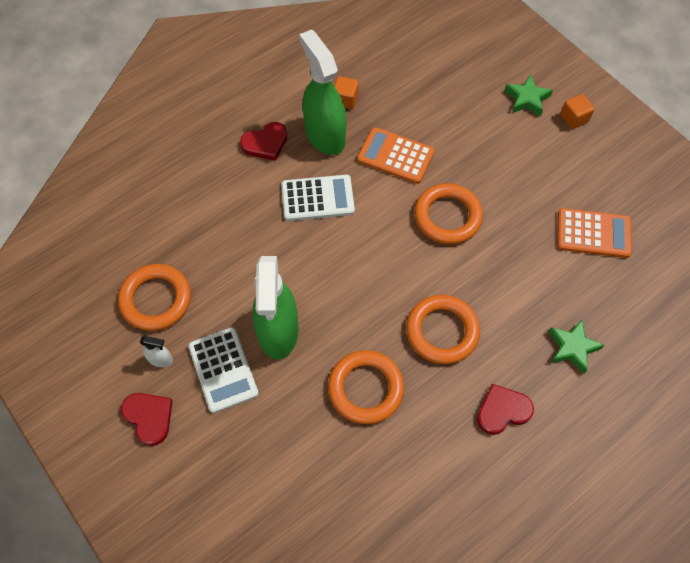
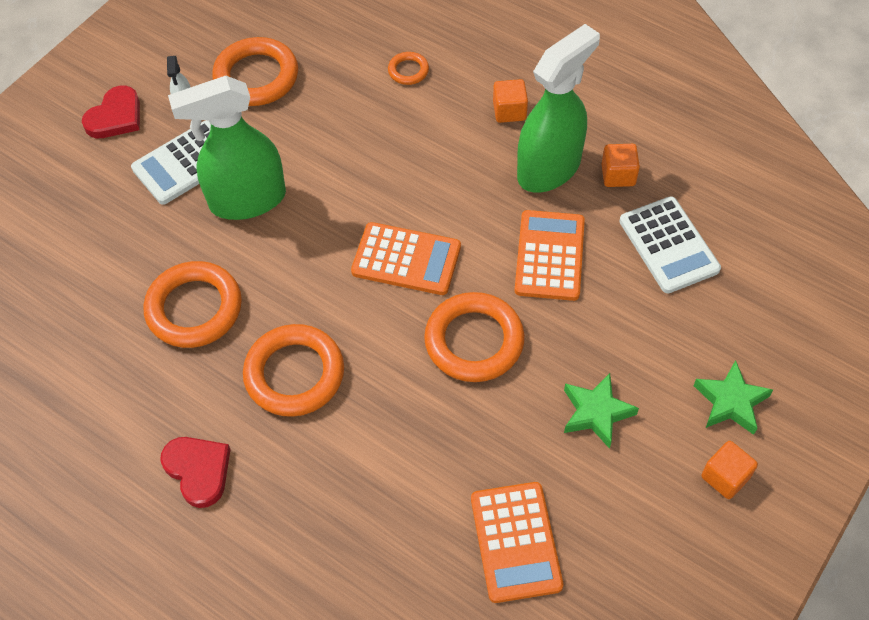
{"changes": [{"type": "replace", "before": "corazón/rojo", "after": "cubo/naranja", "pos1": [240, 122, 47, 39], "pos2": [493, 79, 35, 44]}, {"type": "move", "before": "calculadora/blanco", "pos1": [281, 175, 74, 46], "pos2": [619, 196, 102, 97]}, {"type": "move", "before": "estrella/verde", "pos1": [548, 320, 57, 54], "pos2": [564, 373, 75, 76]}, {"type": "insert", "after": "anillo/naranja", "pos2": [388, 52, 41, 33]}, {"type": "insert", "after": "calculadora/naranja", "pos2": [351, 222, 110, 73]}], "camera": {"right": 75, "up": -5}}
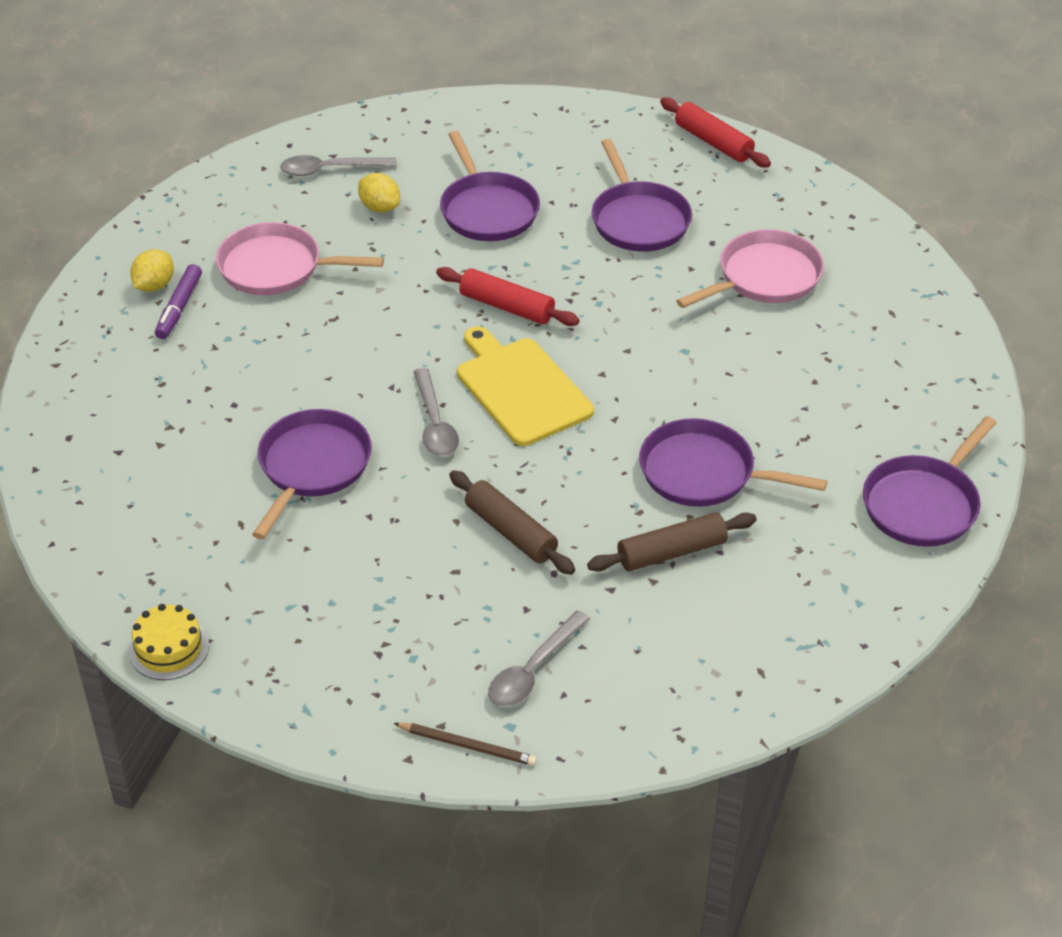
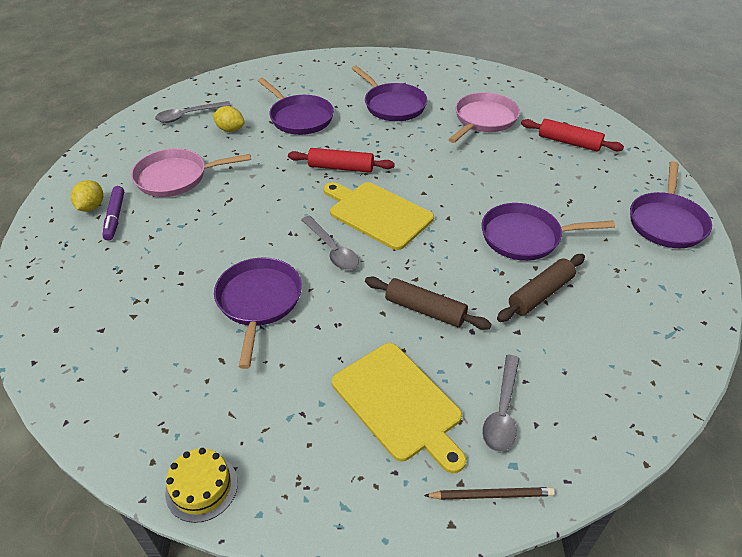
{"changes": [{"type": "move", "before": "rodillo/rojo", "pos1": [660, 97, 111, 70], "pos2": [521, 119, 103, 33]}, {"type": "insert", "after": "tabla de cortar/amarillo", "pos2": [332, 343, 134, 130]}], "camera": {"right": -20, "up": 0}}
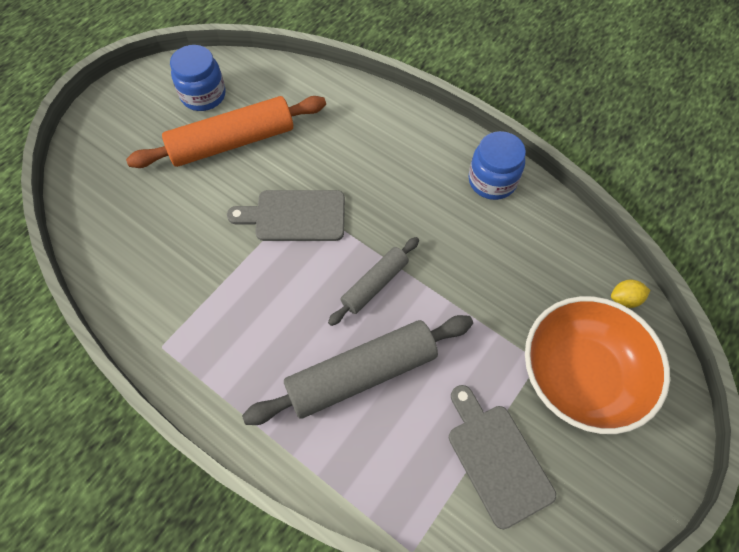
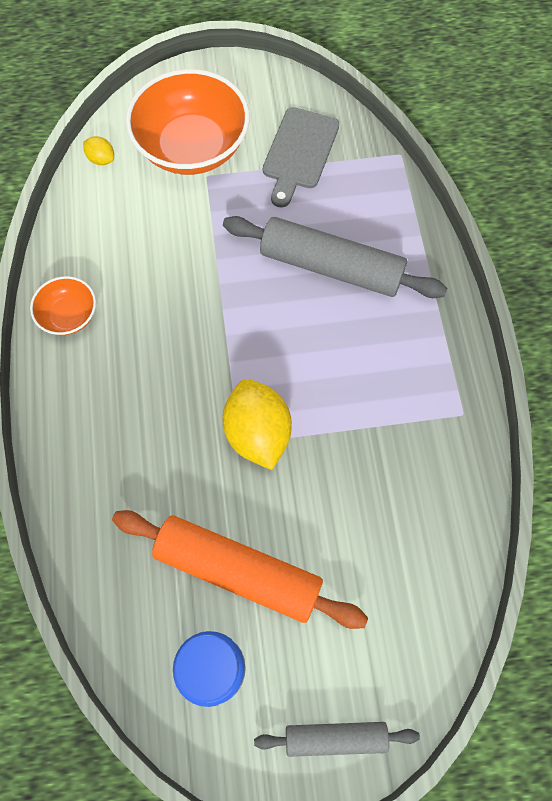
{"changes": [{"type": "replace", "before": "tarro/azul", "after": "cuenco/naranja", "pos1": [468, 131, 58, 69], "pos2": [30, 276, 66, 59]}, {"type": "replace", "before": "tabla de cortar/gris", "after": "limón/amarillo", "pos1": [227, 190, 118, 51], "pos2": [223, 379, 69, 91]}, {"type": "move", "before": "rodillo/gris", "pos1": [328, 237, 91, 89], "pos2": [254, 722, 166, 35]}], "camera": {"right": -135, "up": 5}}
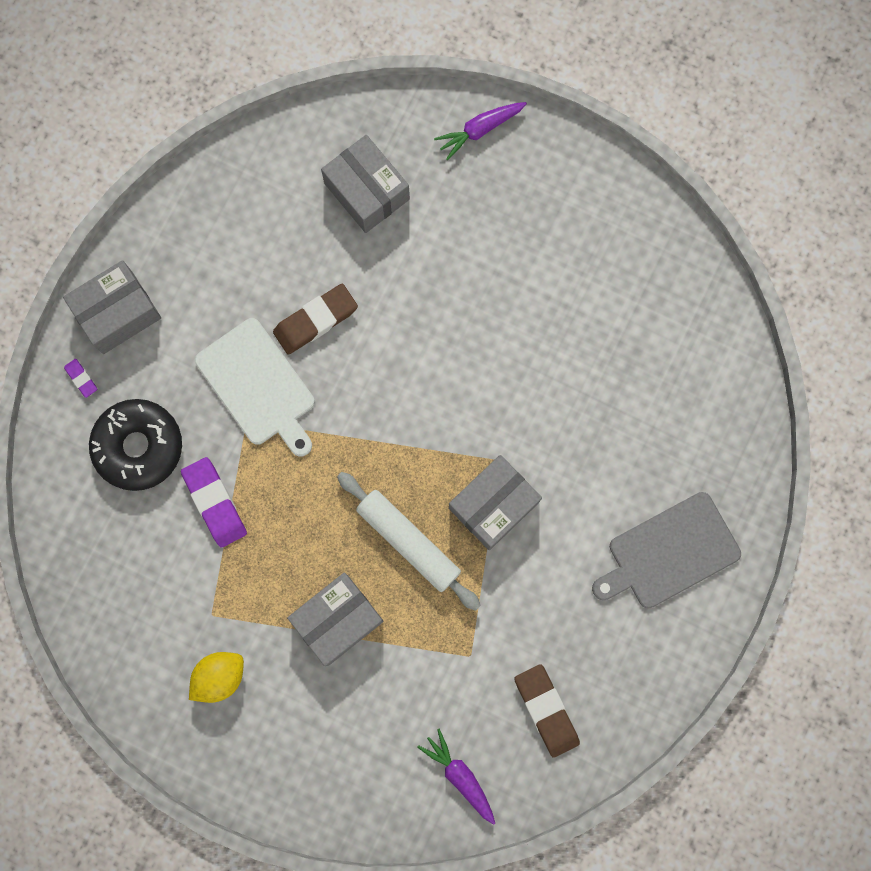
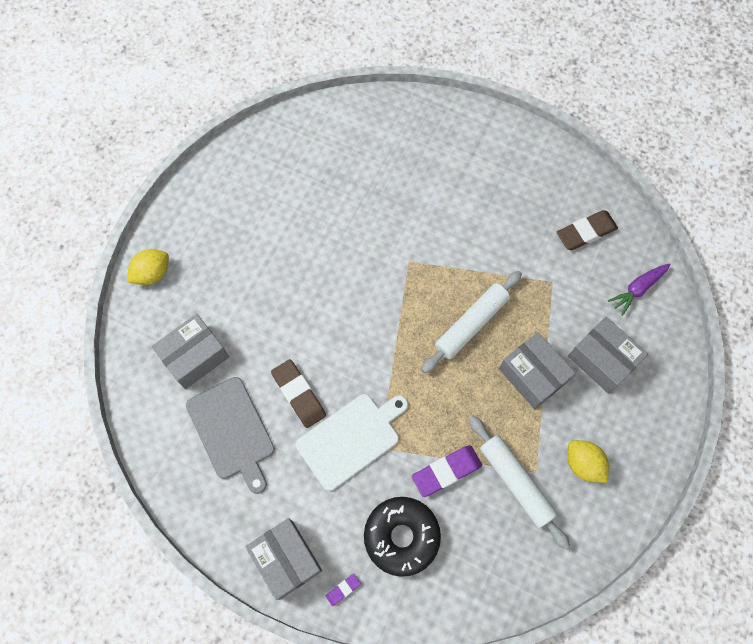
{"changes": [{"type": "replace", "before": "zanahoria/morado", "after": "limón/amarillo", "pos1": [434, 102, 93, 58], "pos2": [127, 249, 42, 36]}, {"type": "move", "before": "caja/gris", "pos1": [449, 455, 93, 95], "pos2": [568, 317, 80, 76]}, {"type": "move", "before": "tabla de cortar/gris", "pos1": [592, 492, 149, 116], "pos2": [186, 377, 89, 117]}, {"type": "insert", "after": "rodillo/blanco", "pos2": [469, 416, 101, 133]}], "camera": {"right": -90, "up": -10}}
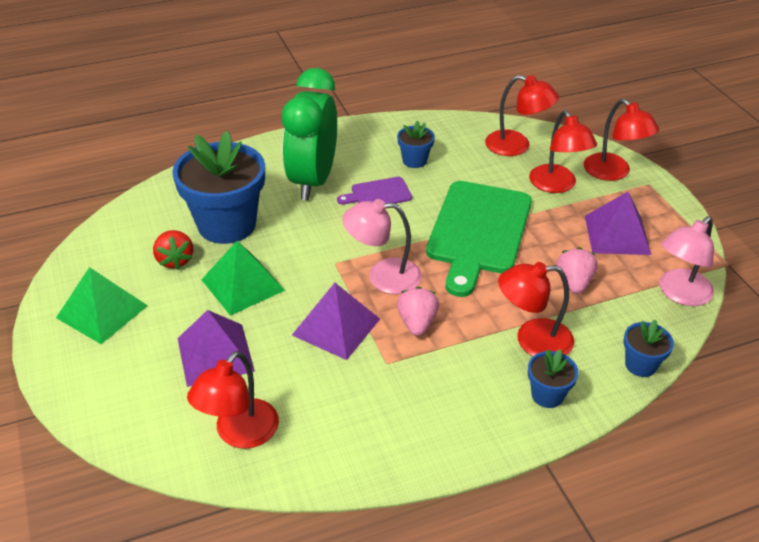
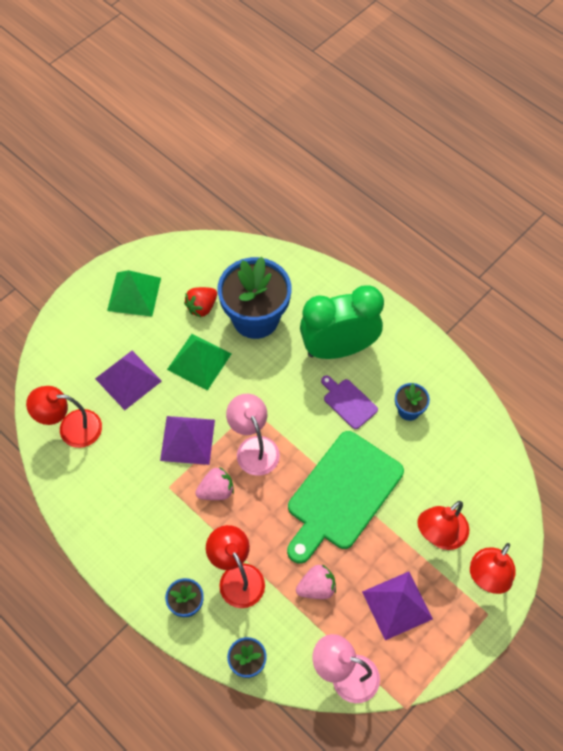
{"changes": [{"type": "delete", "before": "lámpara/rojo", "pos1": [485, 75, 74, 81]}, {"type": "rotate", "before": "tabla de cortar/verde", "pos1": [426, 181, 106, 116], "pos2": [287, 431, 117, 133], "turn": -45}], "camera": {"right": 65, "up": 20}}
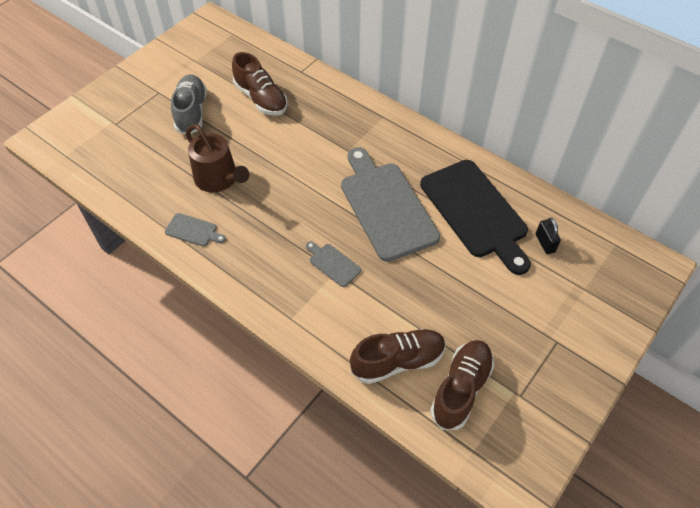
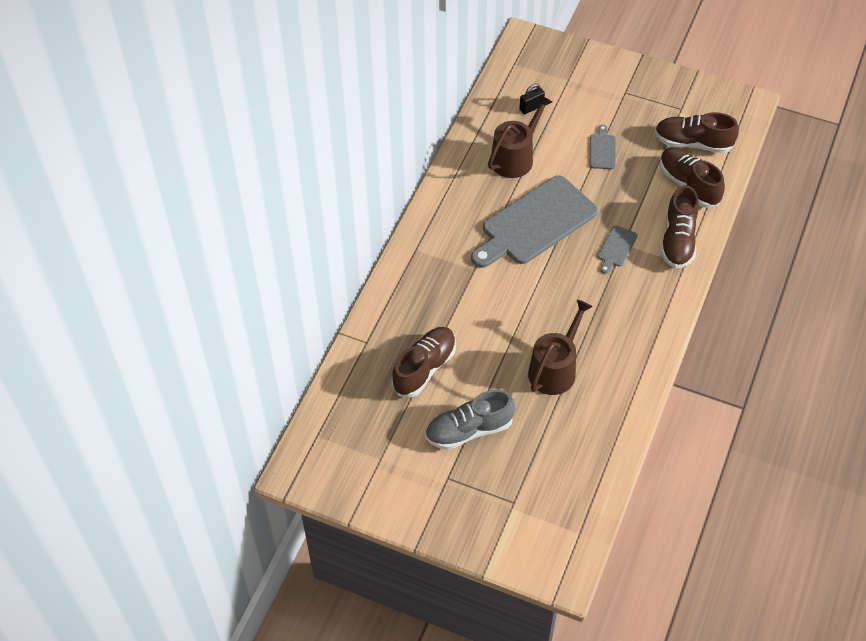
{"changes": [{"type": "replace", "before": "tabla de cortar/negro", "after": "regadera/marrón", "pos1": [420, 160, 111, 115], "pos2": [488, 95, 64, 83]}, {"type": "move", "before": "tabla de cortar/gris", "pos1": [165, 213, 61, 33], "pos2": [590, 125, 26, 44]}, {"type": "insert", "after": "zapato/marrón", "pos2": [661, 185, 38, 84]}], "camera": {"right": -105, "up": 0}}
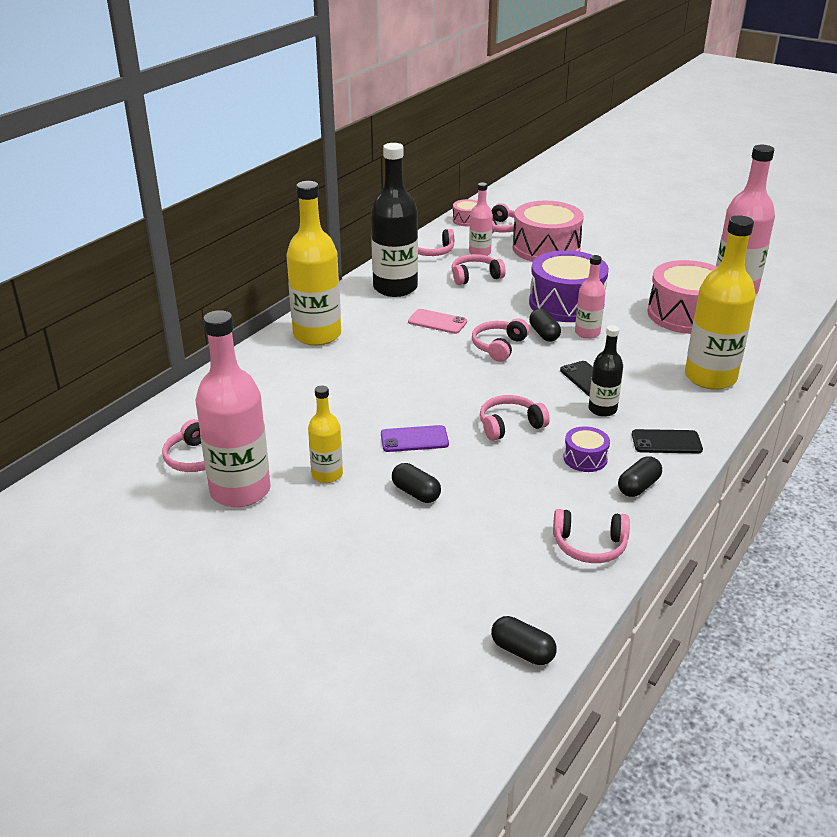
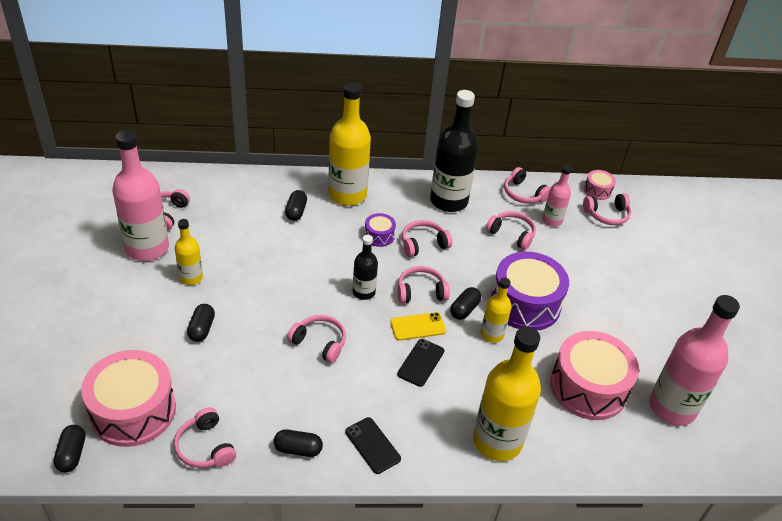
{"changes": [{"type": "move", "before": "tambor/rosa", "pos1": [513, 201, 71, 61], "pos2": [81, 350, 95, 97]}, {"type": "recolor", "before": "botella/rosa", "after": "botella/amarillo", "pos1": [575, 255, 30, 84], "pos2": [481, 278, 31, 65]}, {"type": "replace", "before": "móvil/rosa", "after": "auriculares/rosa", "pos1": [408, 309, 59, 25], "pos2": [402, 220, 50, 37]}, {"type": "move", "before": "botella/negro", "pos1": [589, 325, 34, 92], "pos2": [353, 235, 25, 65]}, {"type": "delete", "before": "móvil/morado", "pos1": [381, 425, 68, 27]}, {"type": "move", "before": "tambor/morado", "pos1": [563, 426, 47, 46], "pos2": [364, 213, 32, 34]}, {"type": "insert", "after": "cápsula/negro", "pos2": [285, 190, 22, 31]}, {"type": "insert", "after": "móvil/amarillo", "pos2": [390, 312, 56, 29]}], "camera": {"right": 50, "up": 10}}
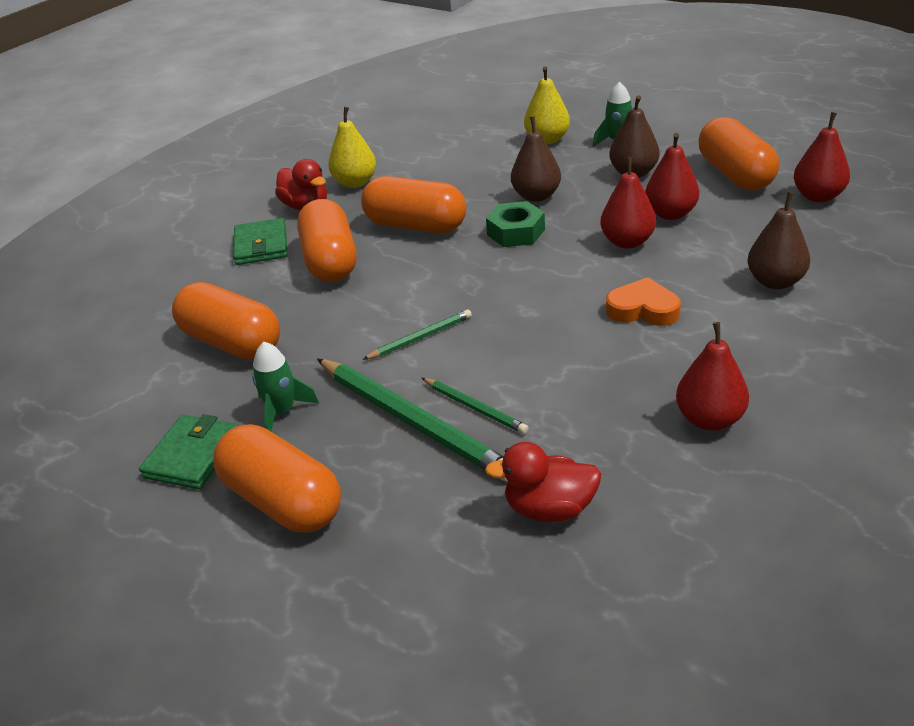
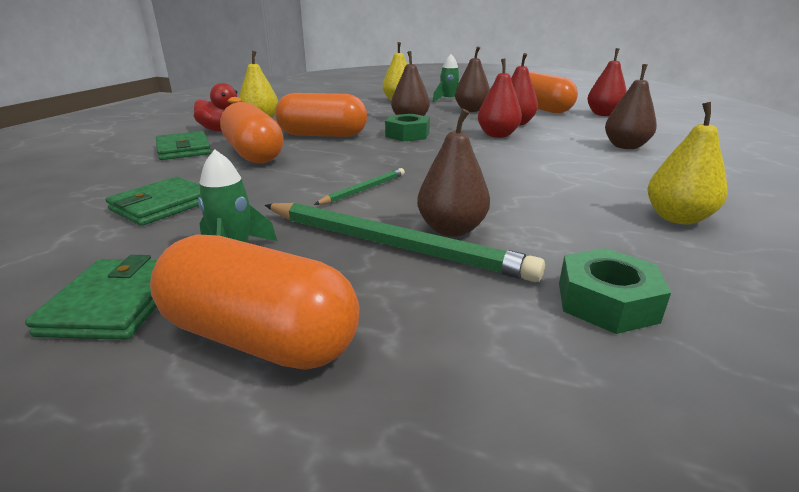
{"changes": [{"type": "delete", "before": "corazón/naranja", "pos1": [606, 277, 75, 49]}, {"type": "replace", "before": "cápsula/naranja", "after": "cartera/verde", "pos1": [172, 282, 108, 78], "pos2": [105, 176, 95, 50]}, {"type": "recolor", "before": "pera/rojo", "after": "pera/amarillo", "pos1": [676, 322, 73, 109], "pos2": [648, 102, 80, 123]}, {"type": "replace", "before": "lápiz/verde", "after": "pera/marrón", "pos1": [422, 378, 106, 56], "pos2": [417, 109, 73, 128]}, {"type": "replace", "before": "pato/rojo", "after": "tuerca/verde", "pos1": [485, 442, 116, 80], "pos2": [559, 248, 112, 86]}], "camera": {"right": -20, "up": -10}}
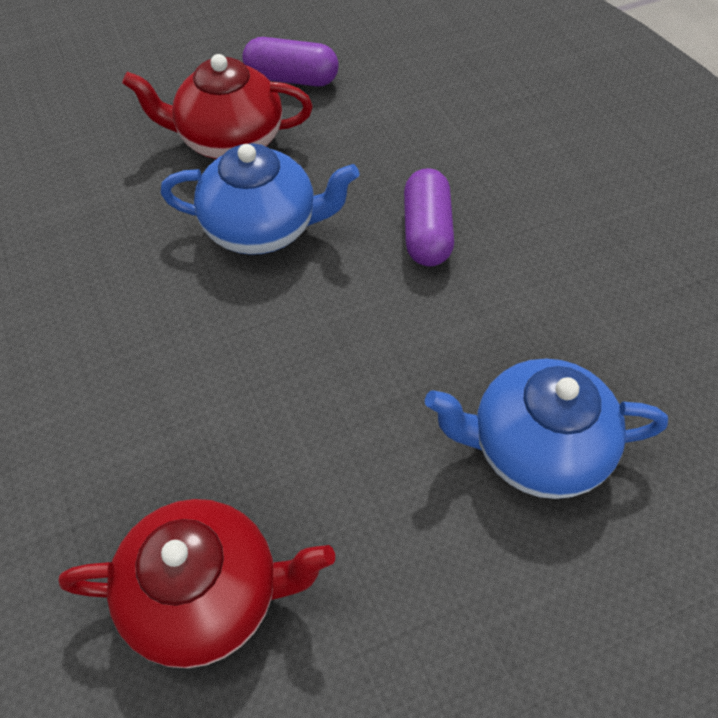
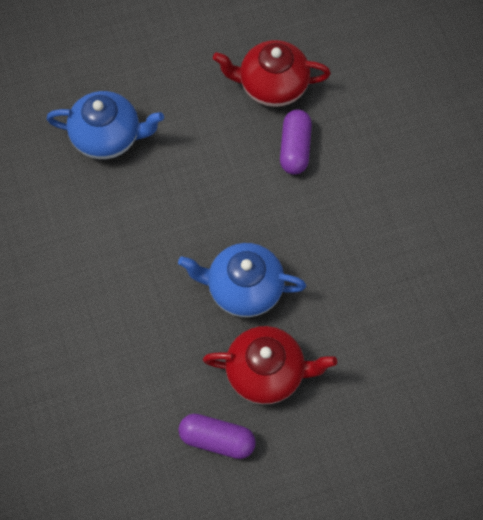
{"changes": [{"type": "move", "before": "cápsula/morado", "pos1": [404, 168, 50, 98], "pos2": [280, 110, 32, 64]}], "camera": {"right": -175, "up": 10}}
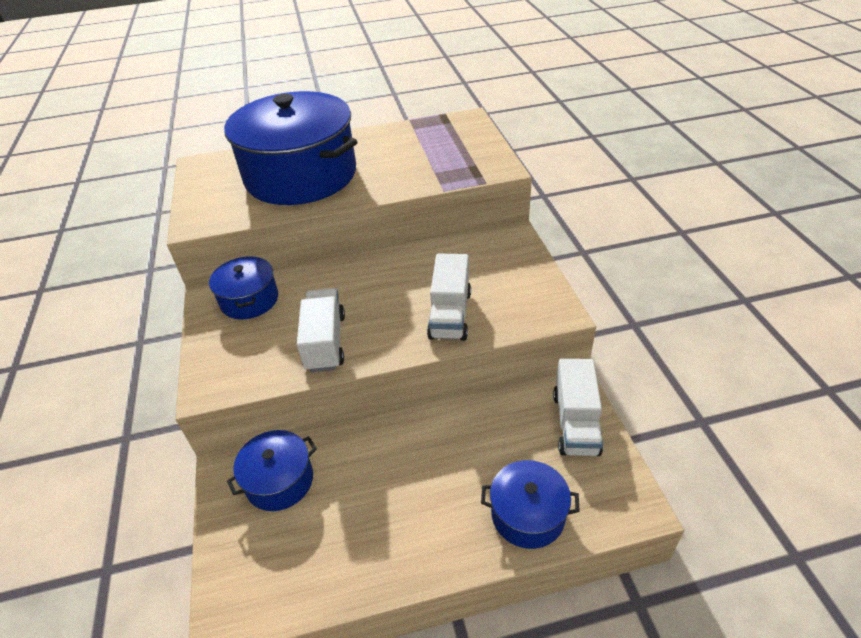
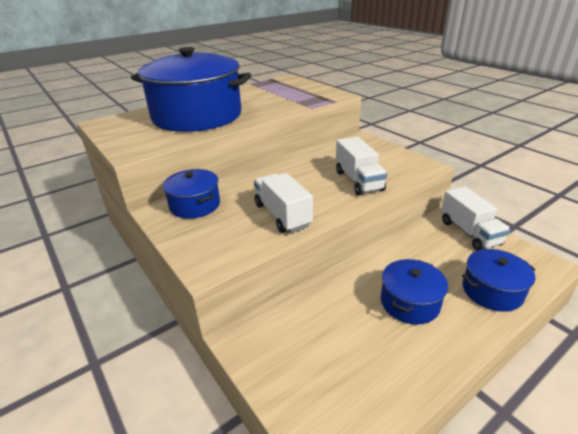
{"changes": [{"type": "move", "before": "olla/azul", "pos1": [227, 430, 90, 81], "pos2": [381, 259, 67, 66]}], "camera": {"right": -25, "up": -10}}
